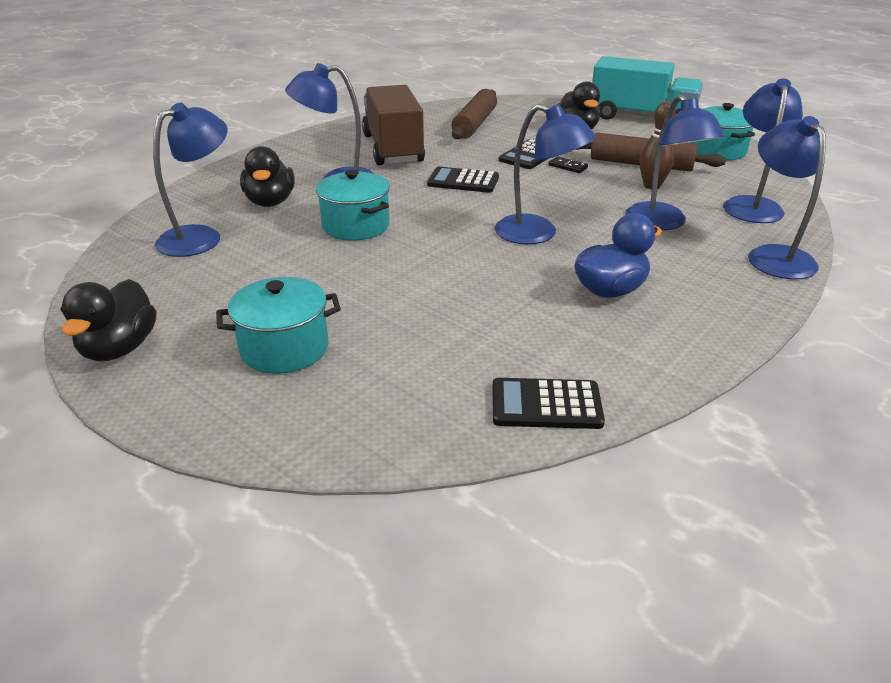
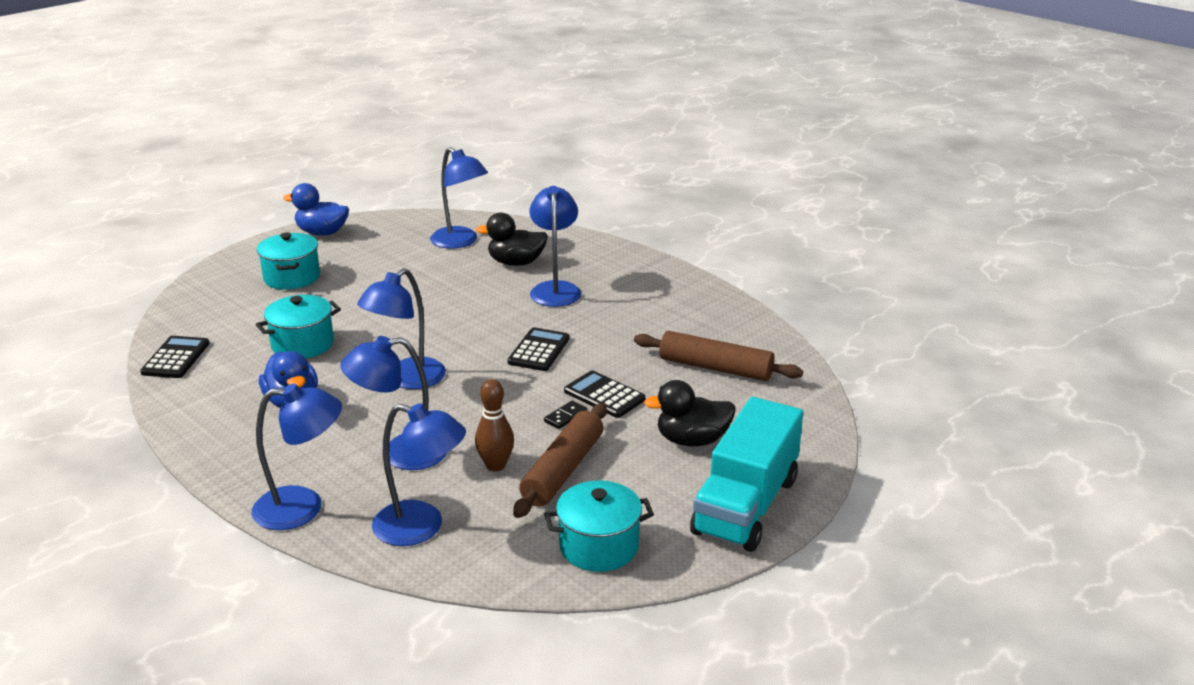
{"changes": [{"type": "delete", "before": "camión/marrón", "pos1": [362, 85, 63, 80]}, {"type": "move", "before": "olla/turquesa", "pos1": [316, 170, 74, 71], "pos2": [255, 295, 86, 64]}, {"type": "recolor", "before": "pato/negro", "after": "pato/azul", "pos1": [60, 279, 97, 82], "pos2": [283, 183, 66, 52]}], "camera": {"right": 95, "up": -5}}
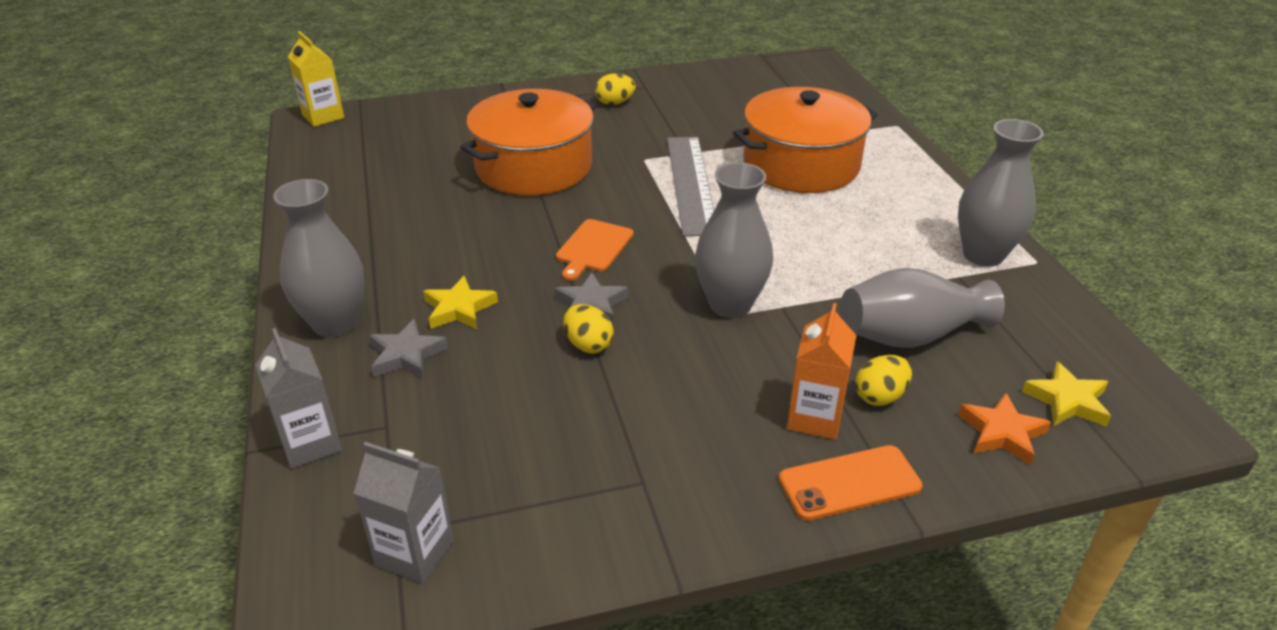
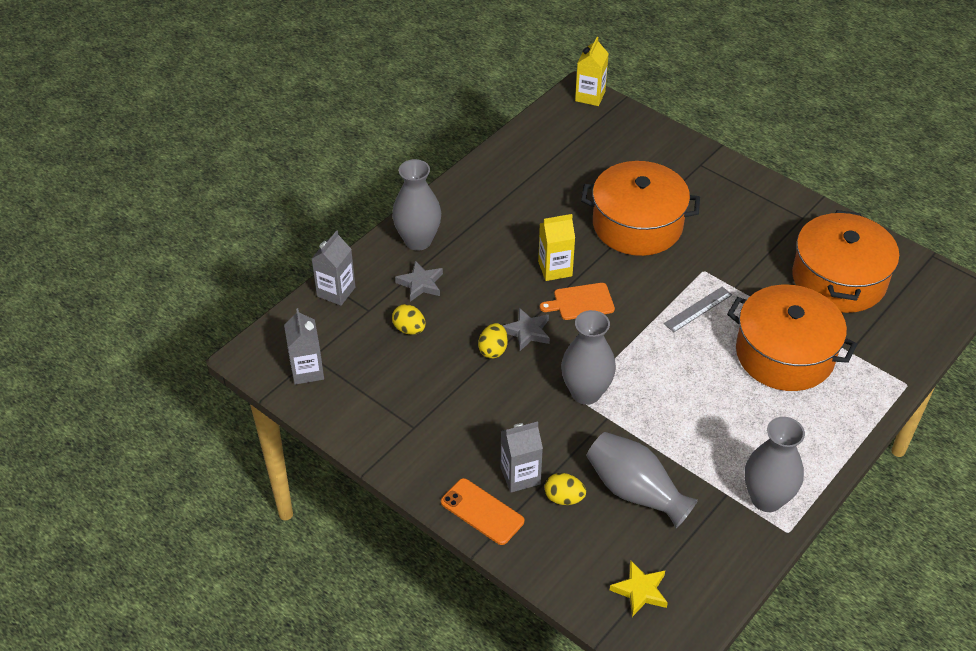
{"changes": [{"type": "move", "before": "huevo/amarillo", "pos1": [595, 73, 41, 32], "pos2": [392, 304, 34, 31]}, {"type": "resize", "before": "regla/gris", "pos1": [667, 137, 47, 99], "pos2": [664, 287, 68, 45], "scale": 0.54}, {"type": "delete", "before": "estrella/amarillo", "pos1": [423, 276, 75, 53]}, {"type": "recolor", "before": "cartón de leche/naranja", "after": "cartón de leche/gris", "pos1": [787, 303, 70, 137], "pos2": [501, 421, 42, 72]}, {"type": "delete", "before": "estrella/naranja", "pos1": [958, 393, 93, 72]}, {"type": "insert", "after": "olla/naranja", "pos2": [792, 210, 107, 103]}, {"type": "insert", "after": "cartón de leche/amarillo", "pos2": [538, 214, 37, 67]}], "camera": {"right": 55, "up": 10}}
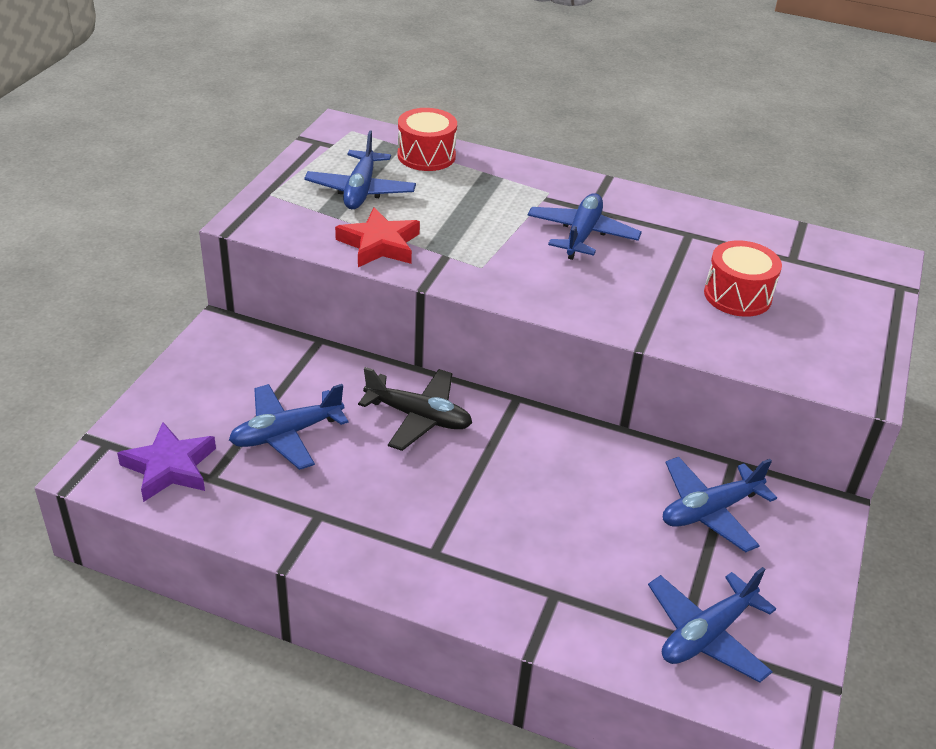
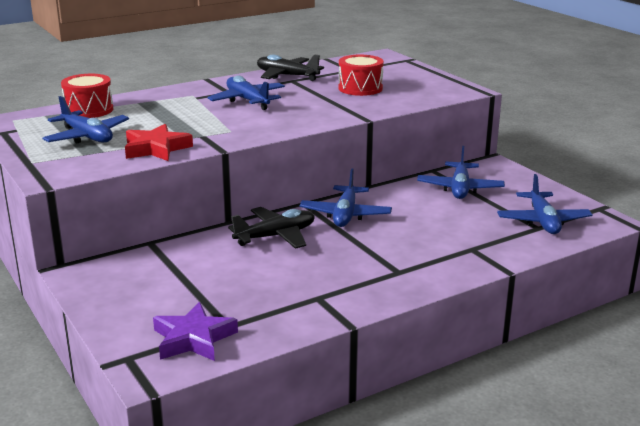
{"changes": [{"type": "move", "before": "avión/azul", "pos1": [229, 384, 119, 86], "pos2": [299, 168, 93, 59]}, {"type": "insert", "after": "avión/negro", "pos2": [257, 55, 67, 26]}], "camera": {"right": -50, "up": -15}}
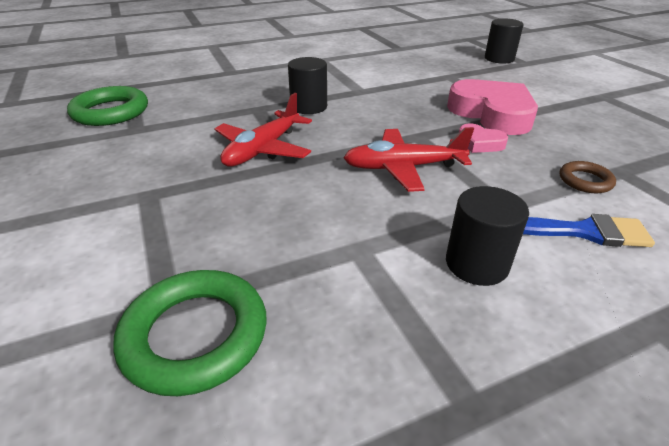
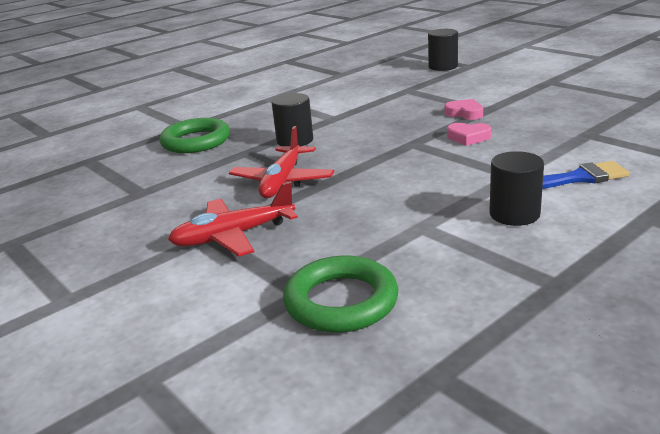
{"changes": [{"type": "resize", "before": "corazón/rosa", "pos1": [447, 79, 91, 56], "pos2": [445, 99, 38, 21], "scale": 0.47}, {"type": "move", "before": "anillo/verde", "pos1": [67, 86, 81, 40], "pos2": [159, 118, 71, 35]}, {"type": "move", "before": "avión/rojo", "pos1": [343, 127, 131, 65], "pos2": [168, 182, 130, 75]}, {"type": "delete", "before": "anillo/marrón", "pos1": [560, 161, 56, 32]}], "camera": {"right": -15, "up": -10}}
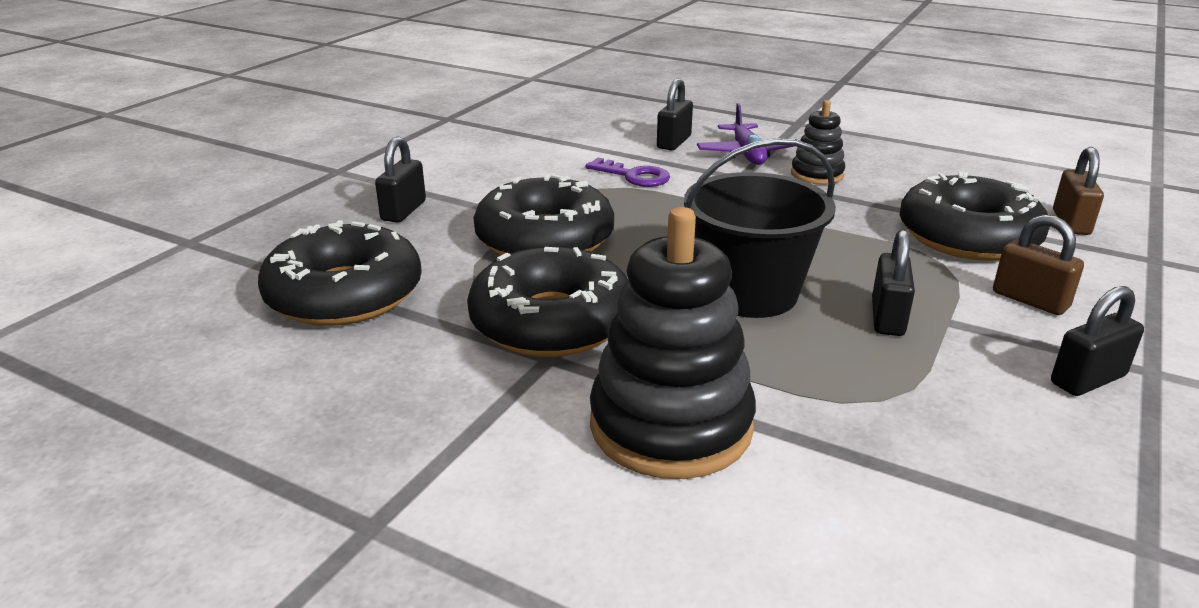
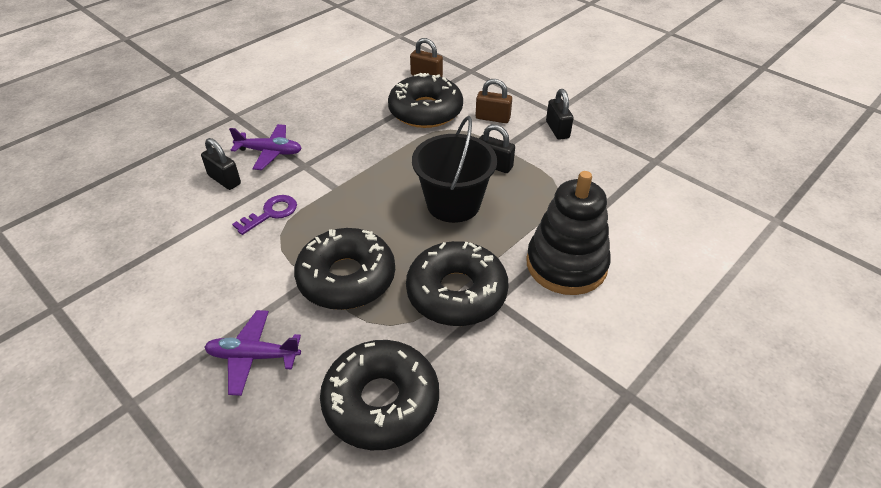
{"changes": [{"type": "delete", "before": "juguete apilable/negro", "pos1": [791, 100, 54, 85]}, {"type": "replace", "before": "candado/negro", "after": "avión/morado", "pos1": [375, 137, 51, 86], "pos2": [204, 310, 97, 86]}, {"type": "rotate", "before": "candado/marrón", "pos1": [993, 215, 91, 100], "pos2": [475, 79, 37, 44], "turn": 45}], "camera": {"right": -75, "up": 15}}
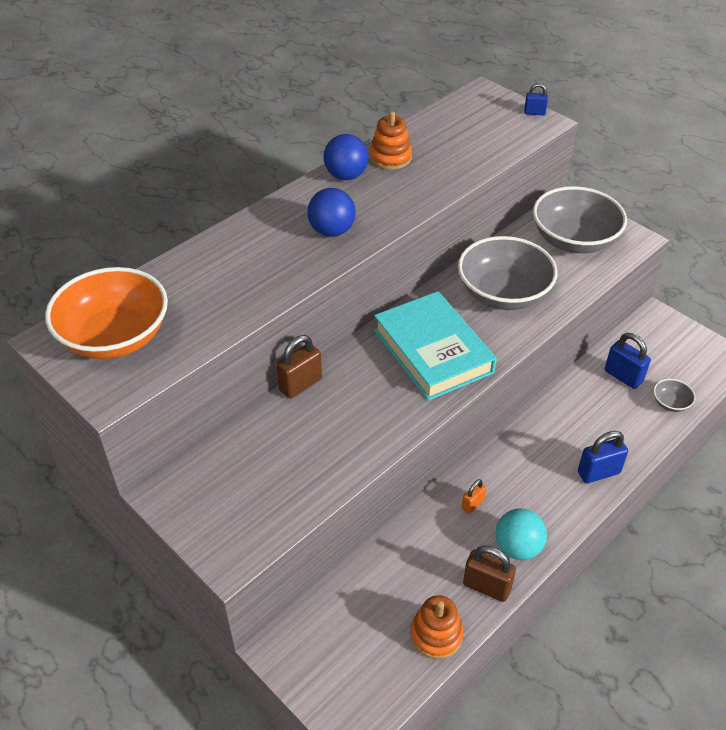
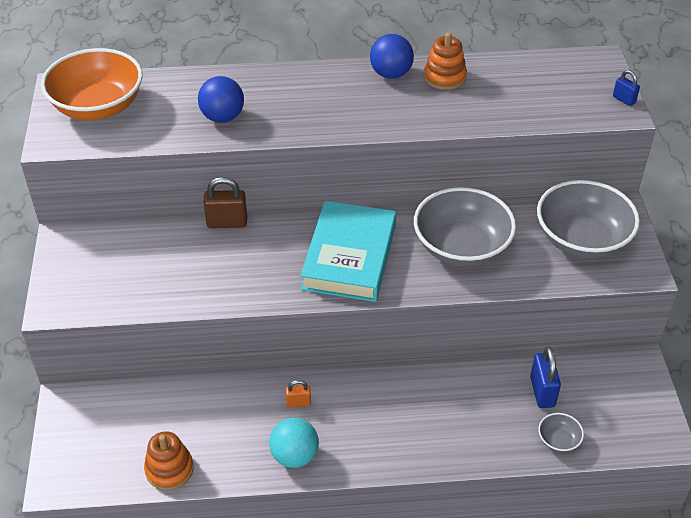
{"changes": [{"type": "move", "before": "pelota/azul", "pos1": [307, 188, 49, 49], "pos2": [198, 76, 46, 47]}, {"type": "delete", "before": "candado/azul", "pos1": [578, 431, 50, 52]}, {"type": "delete", "before": "candado/marrón", "pos1": [463, 546, 53, 56]}], "camera": {"right": 40, "up": 0}}
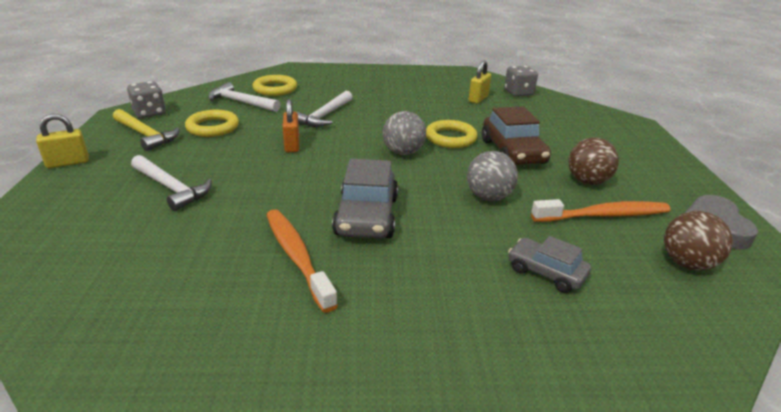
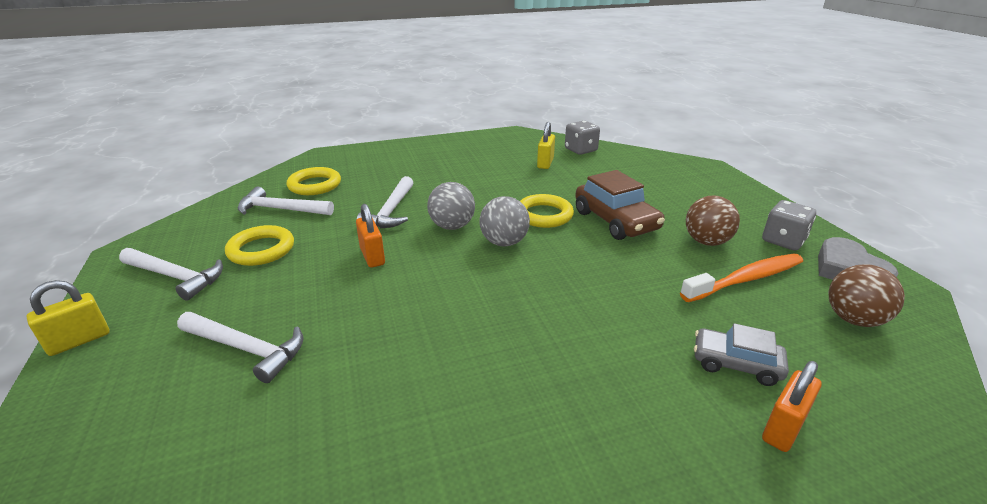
{"changes": [{"type": "move", "before": "dado/gris", "pos1": [127, 81, 39, 37], "pos2": [762, 200, 54, 51]}, {"type": "recolor", "before": "martillo/amarillo", "after": "martillo/blanco", "pos1": [113, 109, 67, 42], "pos2": [119, 248, 104, 53]}, {"type": "move", "before": "pelota/gris", "pos1": [467, 151, 51, 50], "pos2": [427, 182, 48, 48]}, {"type": "delete", "before": "coche/gris", "pos1": [332, 159, 66, 79]}, {"type": "delete", "before": "cepillo de dientes/naranja", "pos1": [266, 209, 72, 104]}, {"type": "insert", "after": "candado/naranja", "pos2": [762, 361, 60, 91]}], "camera": {"right": -15, "up": 0}}
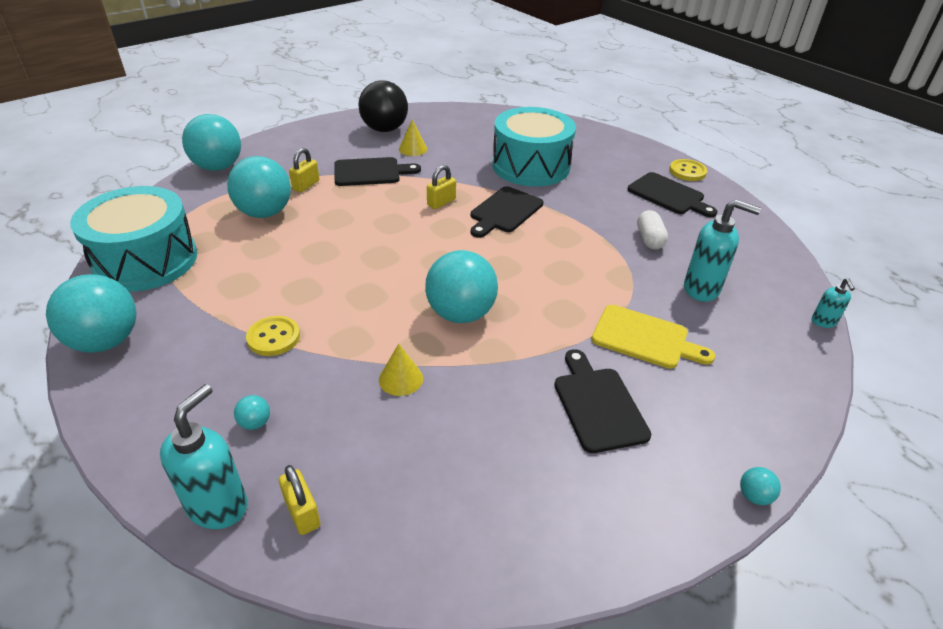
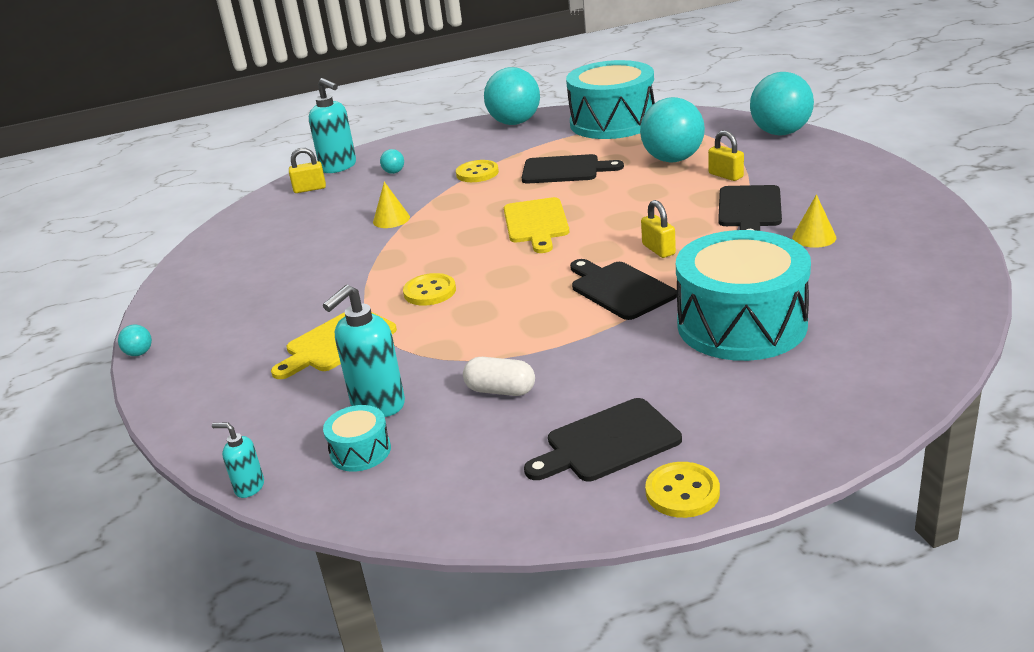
{"changes": [{"type": "delete", "before": "pelota/negro", "pos1": [358, 80, 50, 52]}, {"type": "delete", "before": "pelota/turquesa", "pos1": [425, 250, 73, 73]}, {"type": "move", "before": "tabla de cortar/negro", "pos1": [554, 349, 97, 104], "pos2": [522, 154, 102, 29]}, {"type": "insert", "after": "tabla de cortar/amarillo", "pos2": [504, 197, 65, 56]}, {"type": "insert", "after": "botón/amarillo", "pos2": [403, 273, 53, 33]}, {"type": "insert", "after": "tambor/turquesa", "pos2": [323, 405, 68, 67]}], "camera": {"right": 115, "up": -10}}
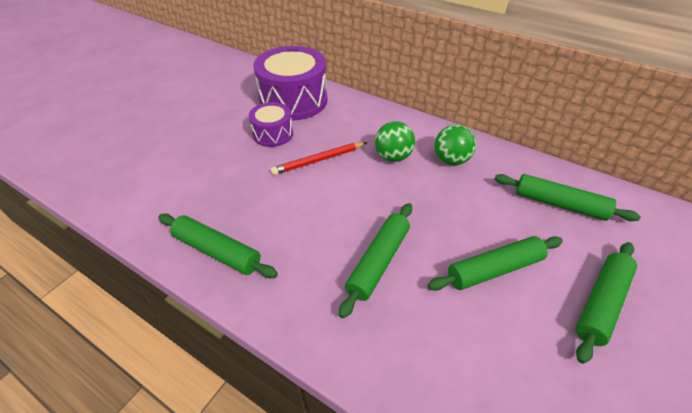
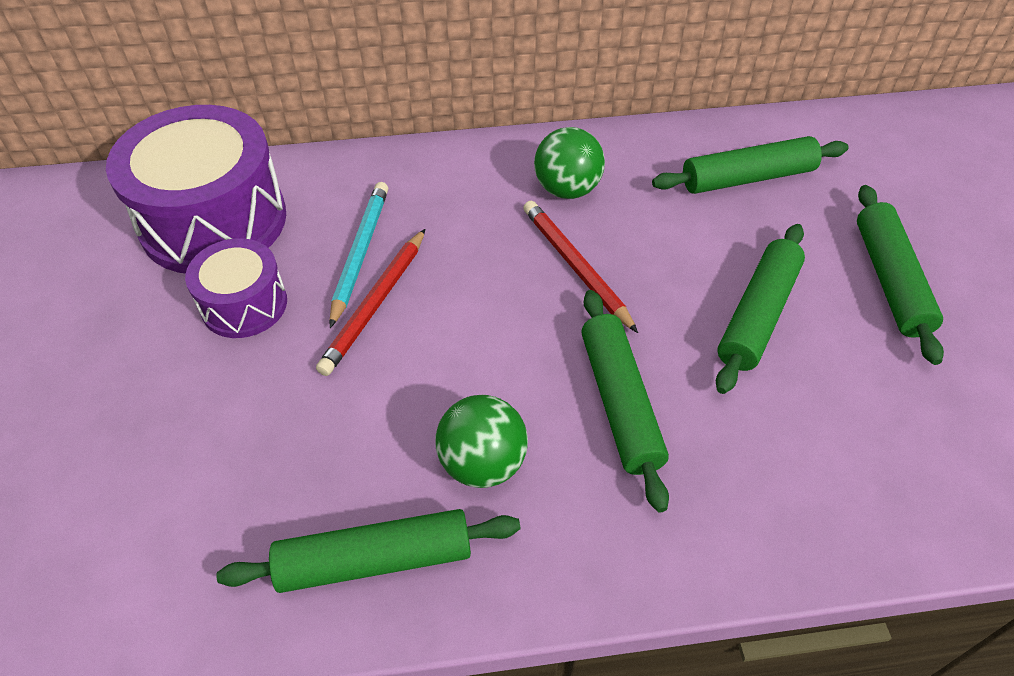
{"changes": [{"type": "move", "before": "pelota/verde", "pos1": [375, 121, 40, 41], "pos2": [435, 395, 93, 93]}, {"type": "insert", "after": "lápiz/turquesa", "pos2": [329, 182, 59, 146]}, {"type": "insert", "after": "lápiz/rojo", "pos2": [523, 200, 115, 133]}], "camera": {"right": -40, "up": 5}}
